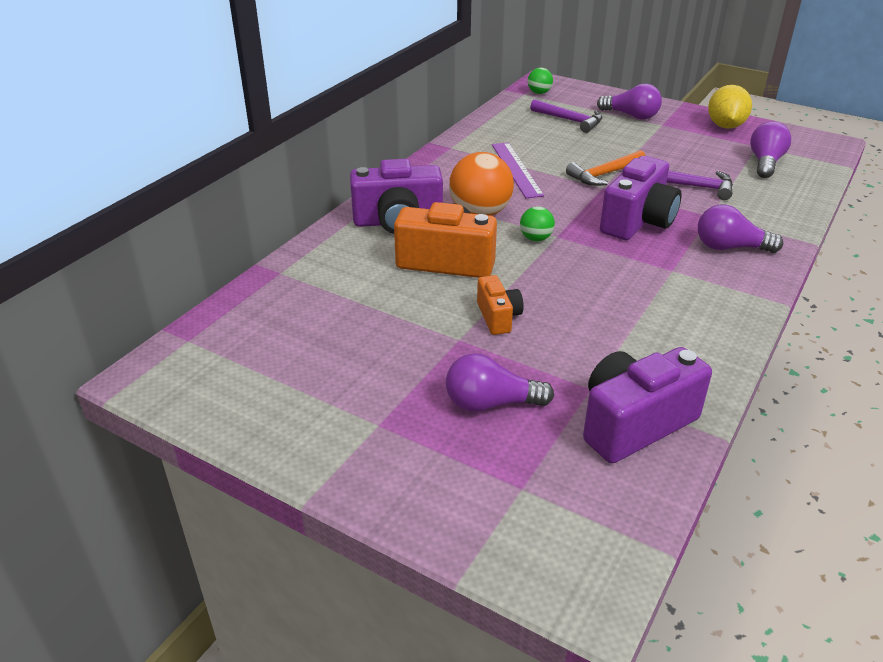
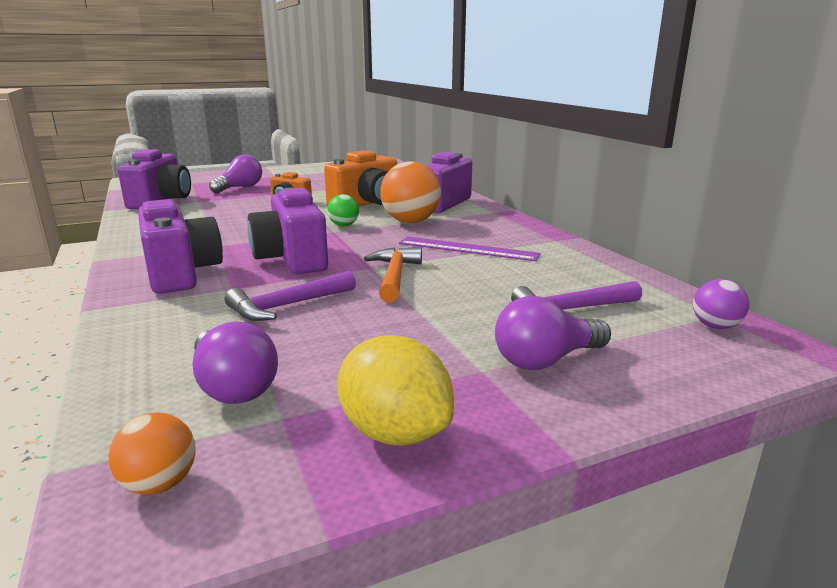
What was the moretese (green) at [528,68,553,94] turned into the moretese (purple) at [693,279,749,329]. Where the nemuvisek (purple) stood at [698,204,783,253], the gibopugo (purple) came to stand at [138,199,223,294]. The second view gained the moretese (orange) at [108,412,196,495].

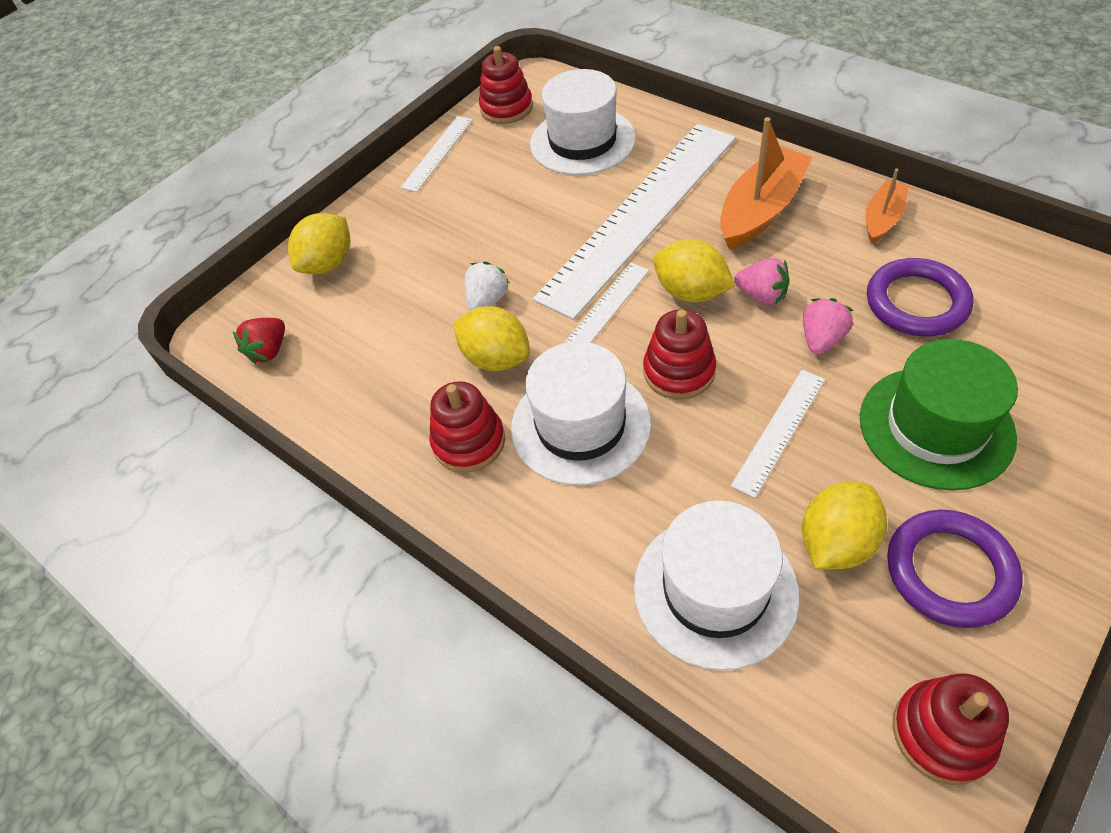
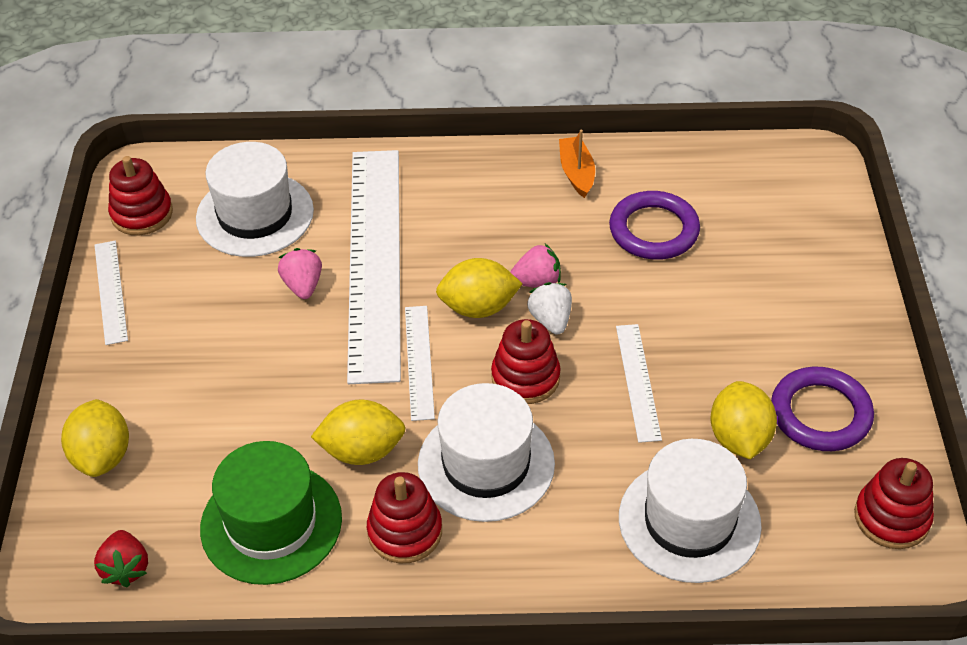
The second view lost the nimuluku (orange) at [720,117,813,250]. The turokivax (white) ended up elsewhere, having gone from [465,262,509,311] to [527,282,572,335]. The turokivax (pink) ended up elsewhere, having gone from [803,298,854,354] to [278,248,322,299]. The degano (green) ended up elsewhere, having gone from [860,339,1018,491] to [200,441,342,585].

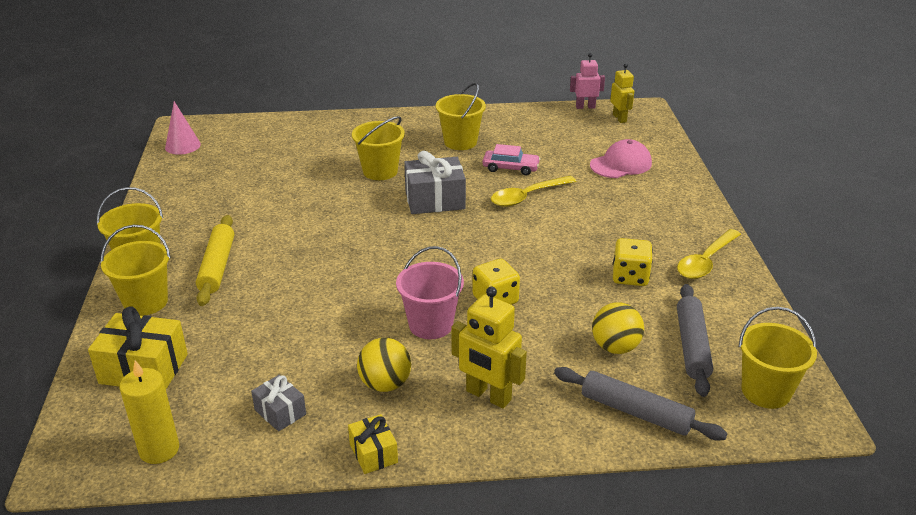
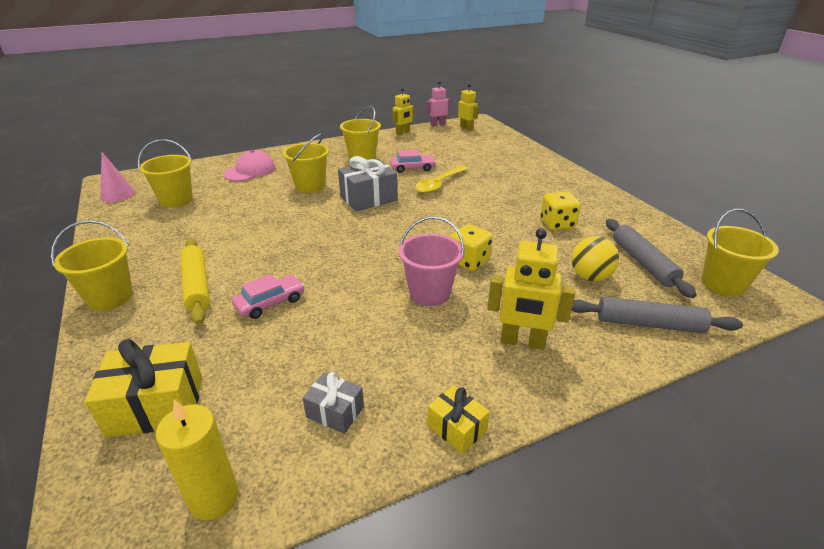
The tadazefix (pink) ended up elsewhere, having gone from [590,139,652,178] to [223,150,275,181]. The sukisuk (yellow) ended up elsewhere, having gone from [100,225,171,316] to [138,139,193,208]. The second view lost the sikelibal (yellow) at [677,229,741,279]. The second view lost the moretese (yellow) at [357,338,411,392]. The second view gained the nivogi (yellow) at [393,88,414,136]. The second view gained the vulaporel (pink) at [232,274,305,319].

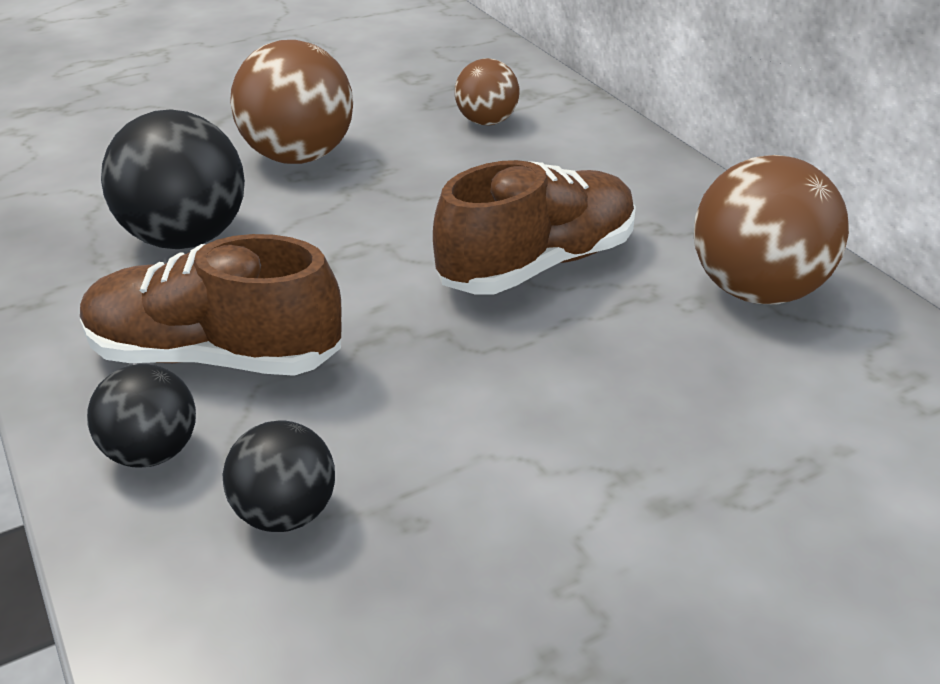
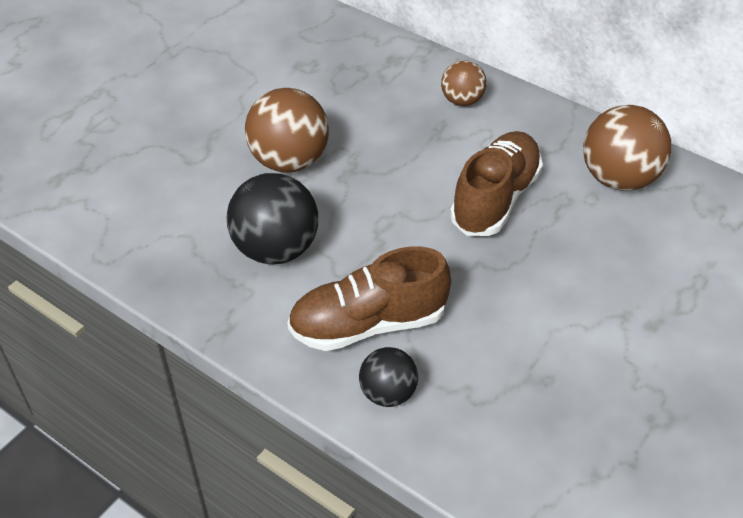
The moretese (brown) ended up elsewhere, having gone from [455,58,519,125] to [441,60,487,106]. The second view lost the moretese (black) at [223,420,335,532].

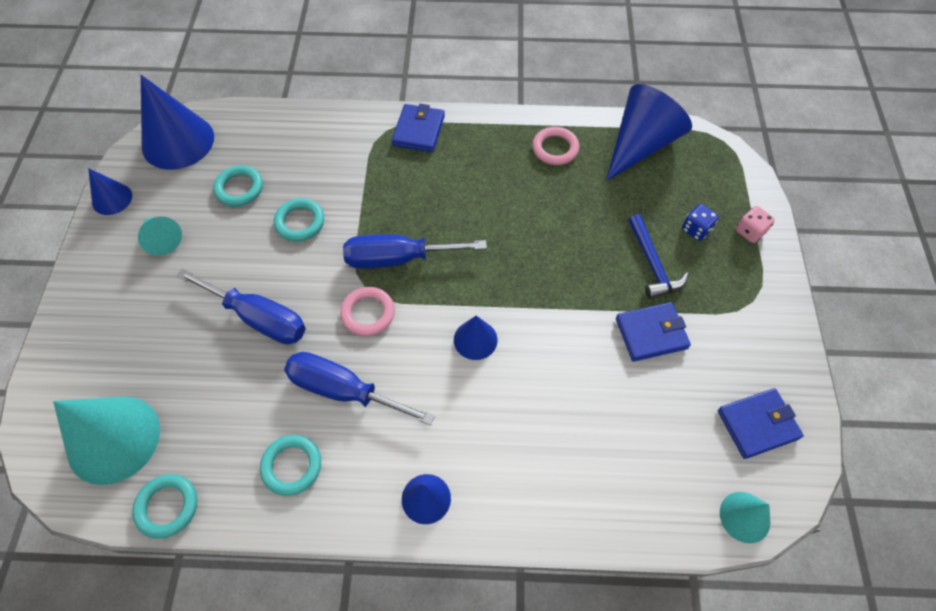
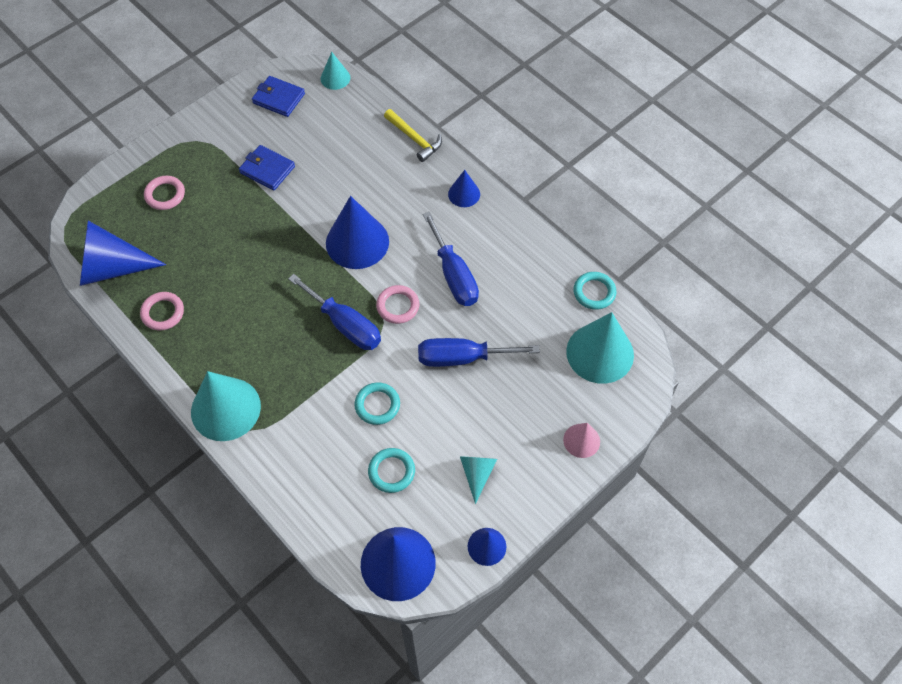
Where the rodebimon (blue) stood at [392,104,445,152], the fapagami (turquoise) came to stand at [191,371,261,441]. Where the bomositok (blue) stood at [682,204,719,241], the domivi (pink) came to stand at [144,176,185,210]. The second view lost the bomositok (pink) at [736,206,775,243]. The second view lost the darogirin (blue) at [628,214,689,299]. The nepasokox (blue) at [177,269,306,344] ended up facing another way, 75 degrees counterclockwise from before. The size of the fapagami (blue) at [454,315,497,360] changed by a factor of 1.92. The second view lost the domivi (turquoise) at [260,435,321,496]. The second view gained the darogirin (yellow) at [384,109,442,162]. The second view gained the fapagami (pink) at [563,423,600,458].

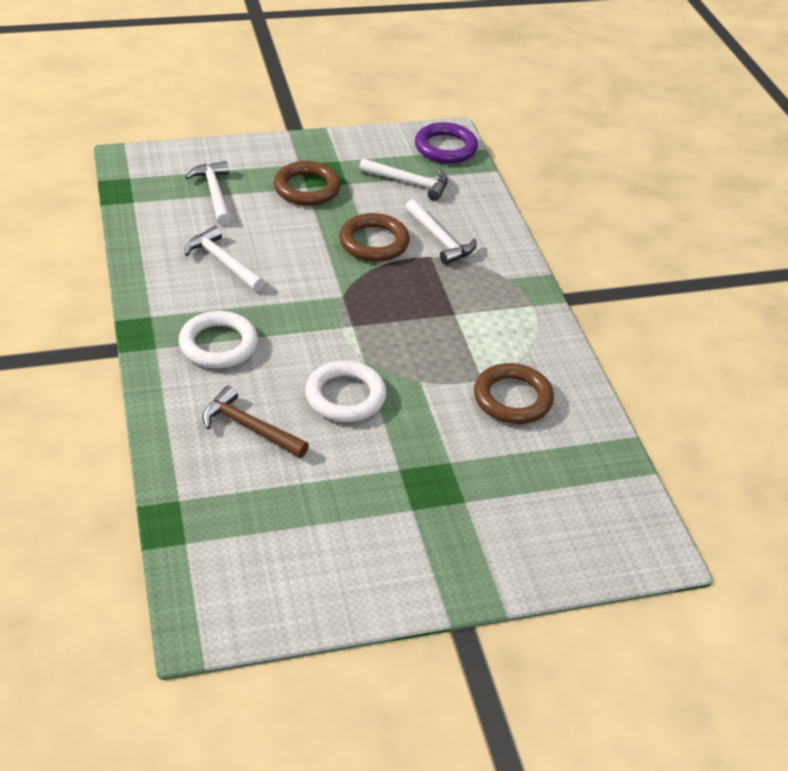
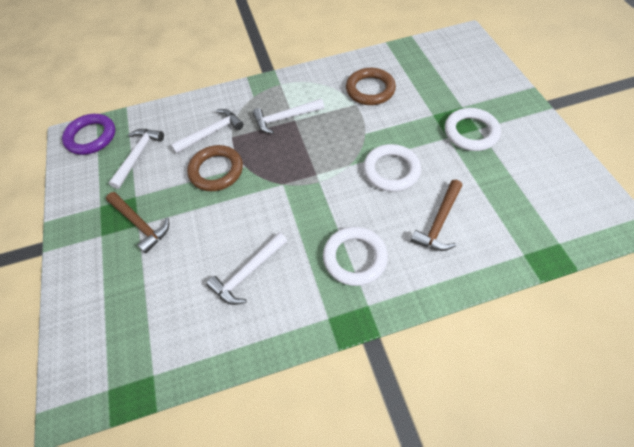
The darogirin (white) ended up elsewhere, having gone from [185,161,231,225] to [252,99,324,134]. Where the domivi (brown) stood at [274,161,341,206], the darogirin (brown) came to stand at [106,192,169,254]. The second view gained the domivi (white) at [445,108,501,151].

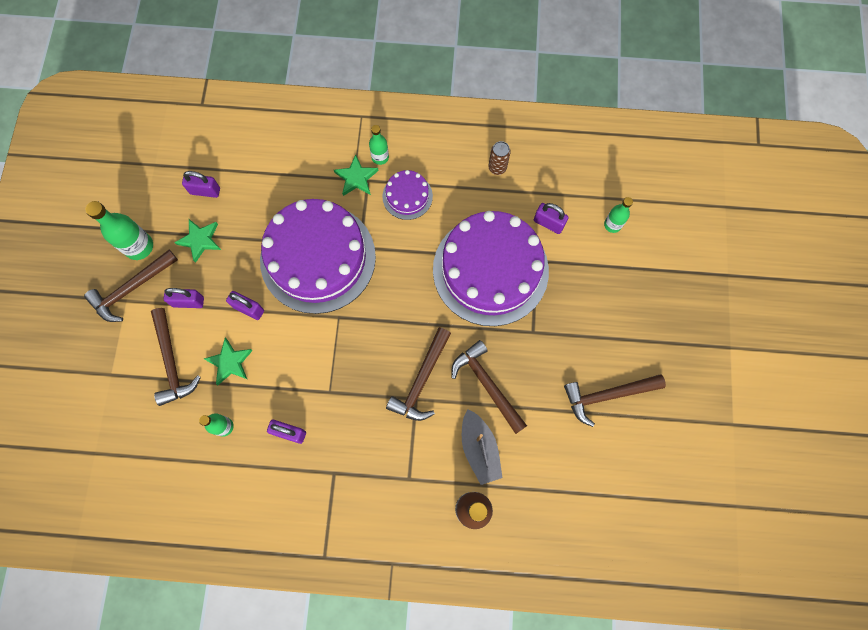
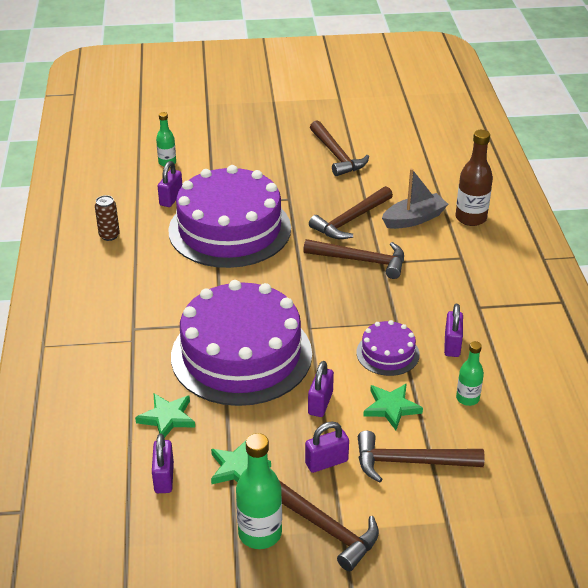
The second view lost the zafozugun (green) at [369,125,389,165]. The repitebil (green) ended up elsewhere, having gone from [334,154,378,196] to [135,393,195,438]. The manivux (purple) ended up elsewhere, having gone from [382,170,433,220] to [356,320,420,376]. The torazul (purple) at [164,288,204,308] ended up facing another way, 75 degrees clockwise from before. The darogirin (brown) at [151,308,201,406] ended up facing another way, 150 degrees counterclockwise from before.

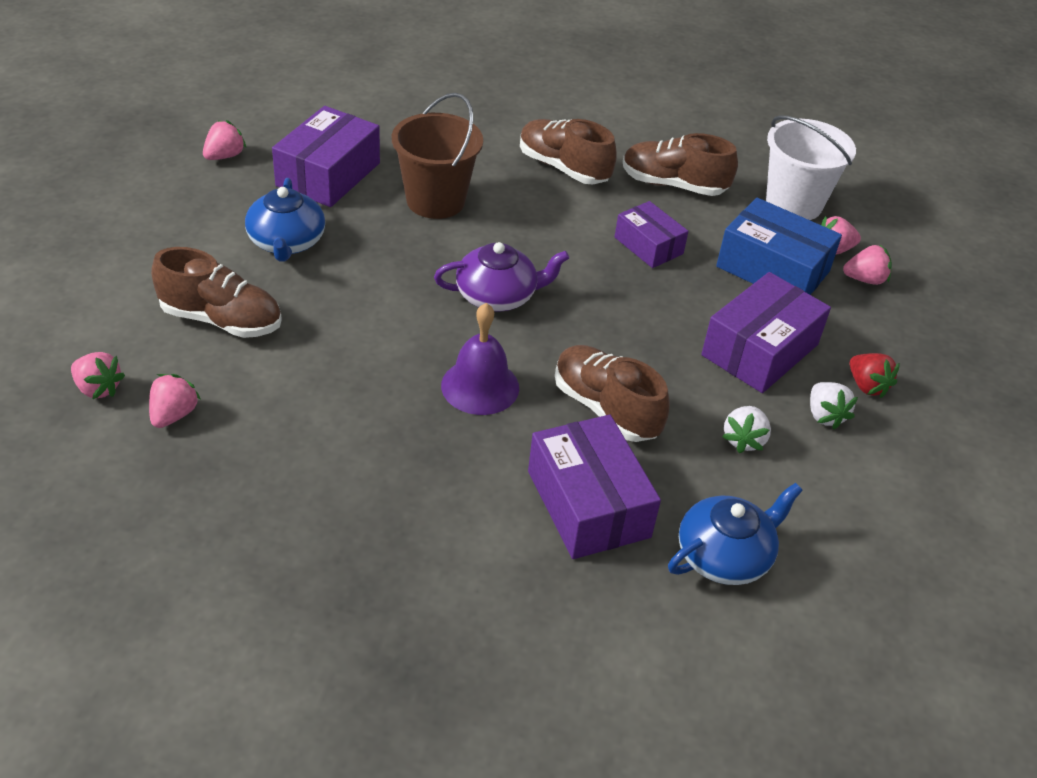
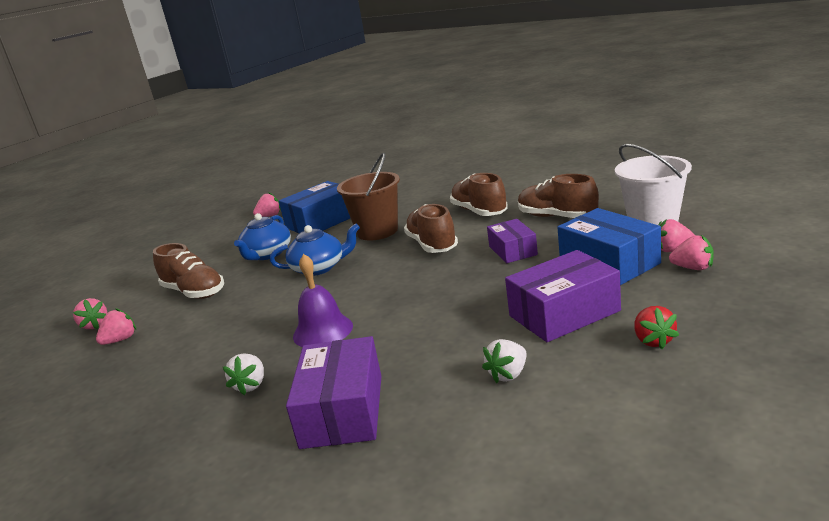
What was the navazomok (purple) at [272,106,380,207] turned into the navazomok (blue) at [279,181,350,233]. The second view lost the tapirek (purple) at [434,242,569,312]. The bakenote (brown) ended up elsewhere, having gone from [555,345,670,442] to [404,204,458,253]. The turokivax (white) ended up elsewhere, having gone from [810,382,858,430] to [223,353,264,395]. The tapirek (blue) ended up elsewhere, having gone from [668,483,803,585] to [270,223,360,276].

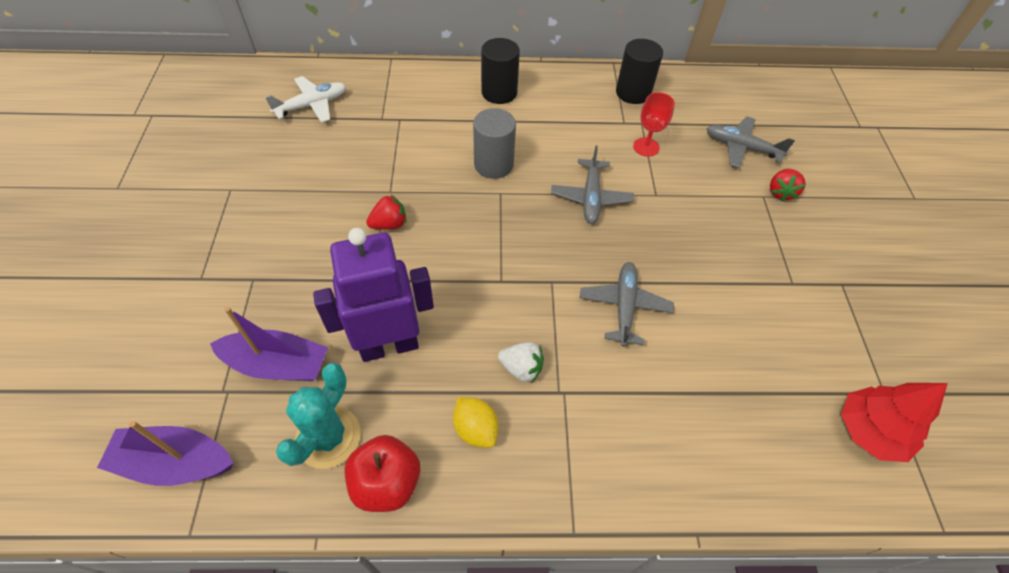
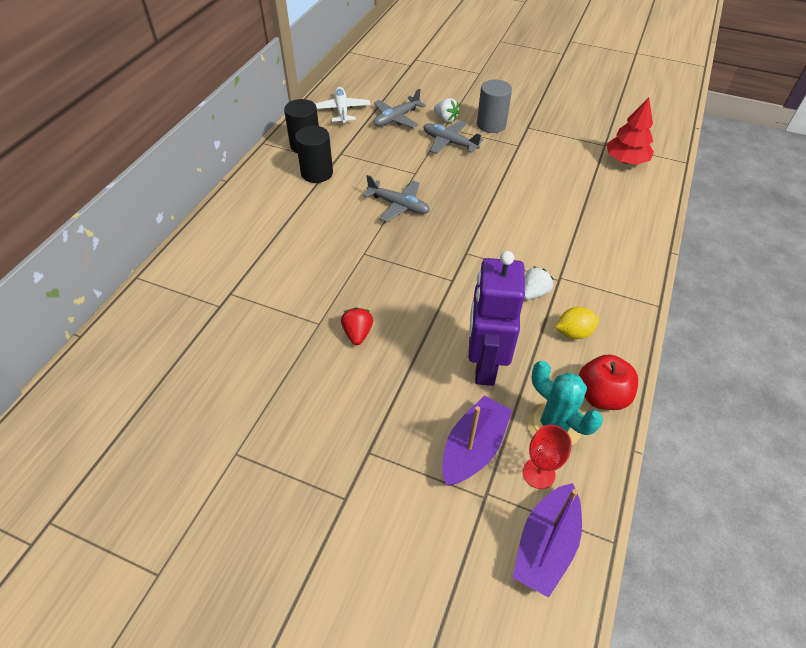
The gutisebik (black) ended up elsewhere, having gone from [481,38,520,104] to [295,126,333,183]. The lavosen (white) ended up elsewhere, having gone from [265,76,346,123] to [315,87,370,124]. The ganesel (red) ended up elsewhere, having gone from [633,92,675,157] to [523,425,572,489]. The gutisebik (grey) ended up elsewhere, having gone from [473,108,516,179] to [477,80,512,133]. What was the turokivax (red) at [770,169,806,201] turned into the turokivax (white) at [434,98,459,123]. The lavosen (grey) ended up elsewhere, having gone from [580,262,674,347] to [423,121,483,154].

